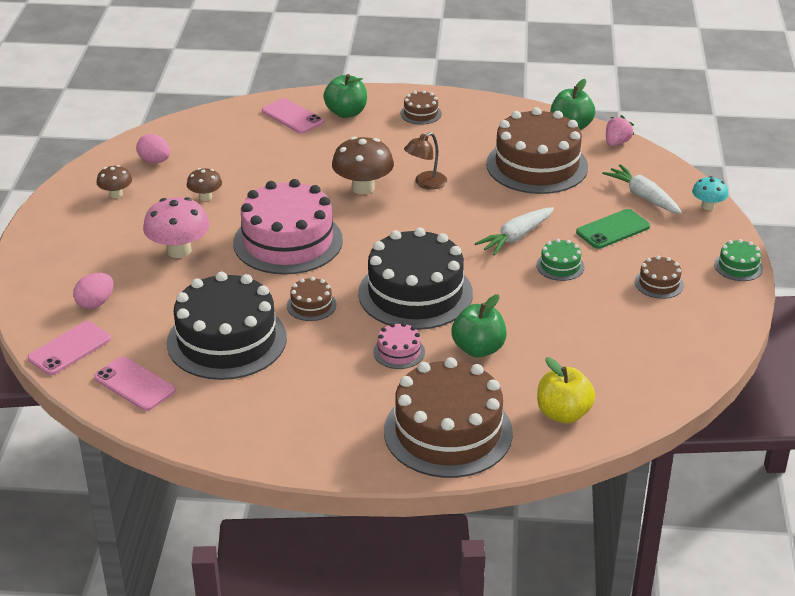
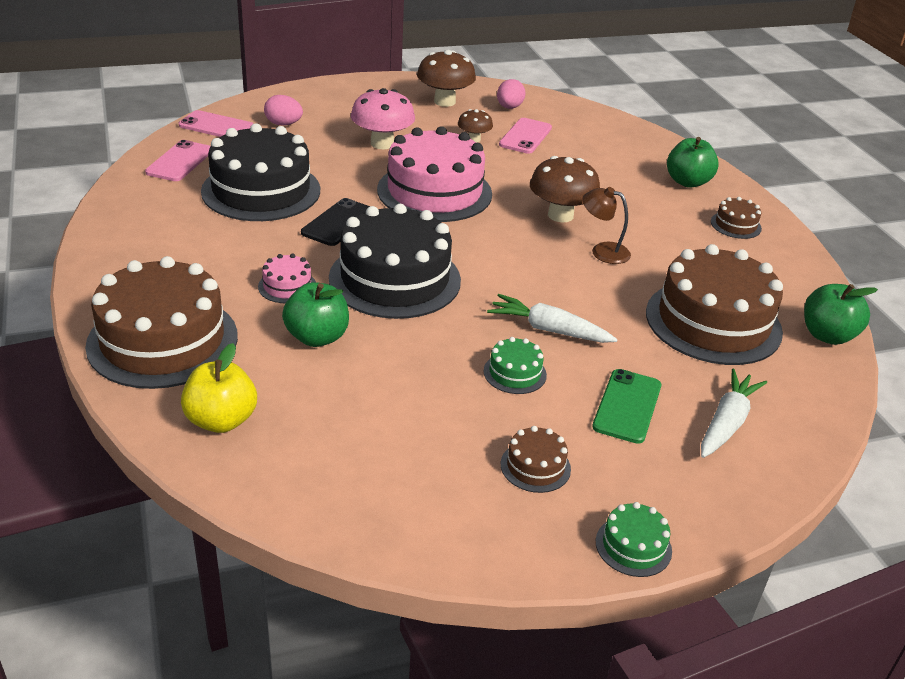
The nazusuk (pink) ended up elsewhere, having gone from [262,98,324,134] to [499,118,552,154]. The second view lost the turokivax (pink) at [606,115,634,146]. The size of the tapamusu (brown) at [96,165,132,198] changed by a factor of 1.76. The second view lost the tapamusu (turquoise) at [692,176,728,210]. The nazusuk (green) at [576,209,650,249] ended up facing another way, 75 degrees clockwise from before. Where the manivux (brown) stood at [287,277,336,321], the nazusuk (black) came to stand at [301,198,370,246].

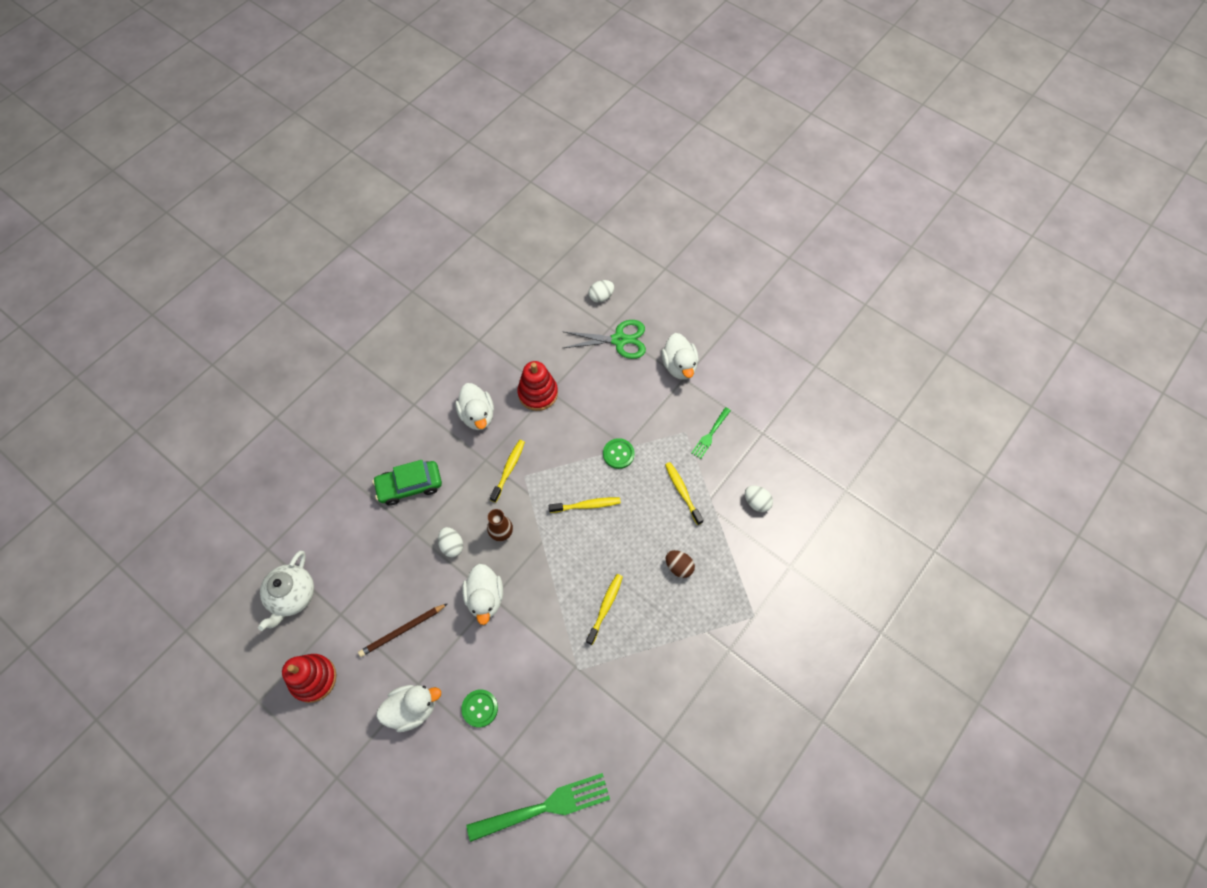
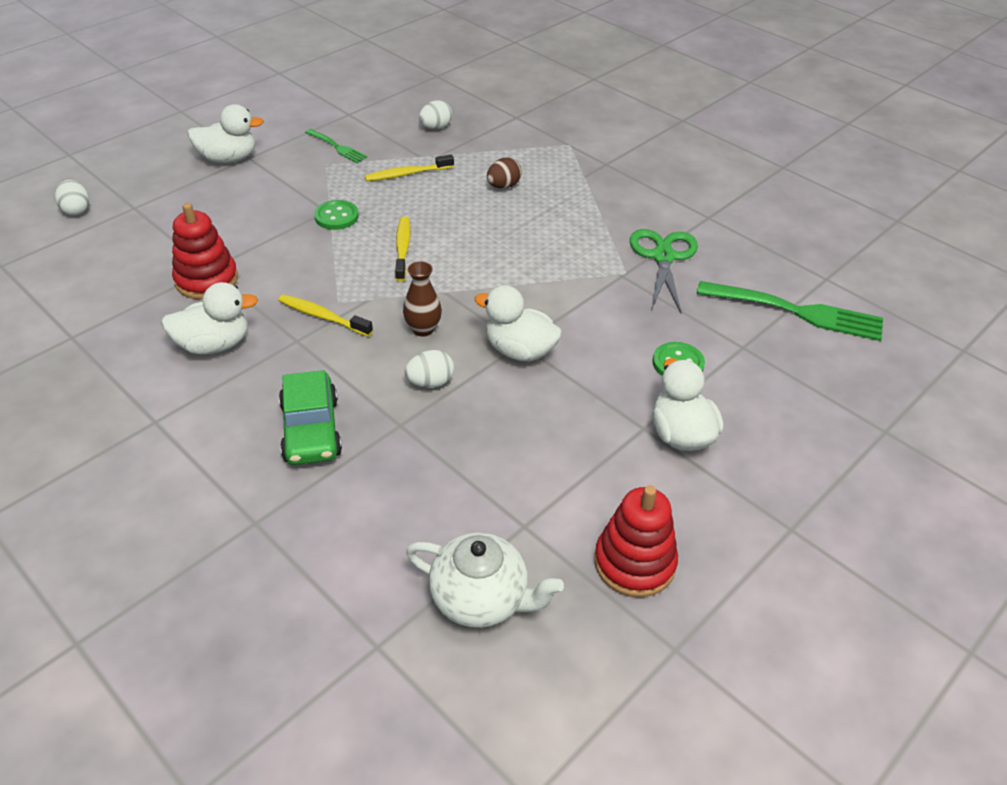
The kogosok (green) ended up elsewhere, having gone from [562,320,646,359] to [630,229,698,313]. The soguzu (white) at [462,563,503,625] ended up facing another way, 150 degrees counterclockwise from before. The second view lost the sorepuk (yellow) at [586,574,623,645]. The second view lost the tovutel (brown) at [358,603,448,657]. The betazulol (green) at [466,773,610,842] ended up facing another way, 120 degrees clockwise from before.

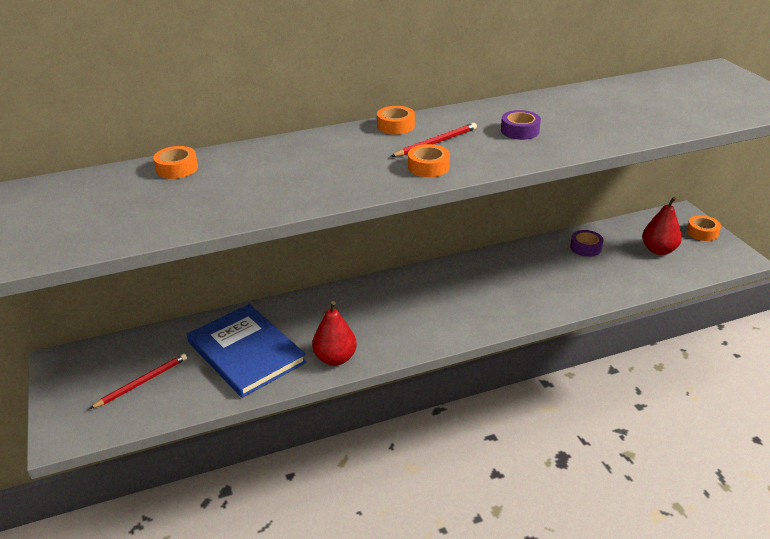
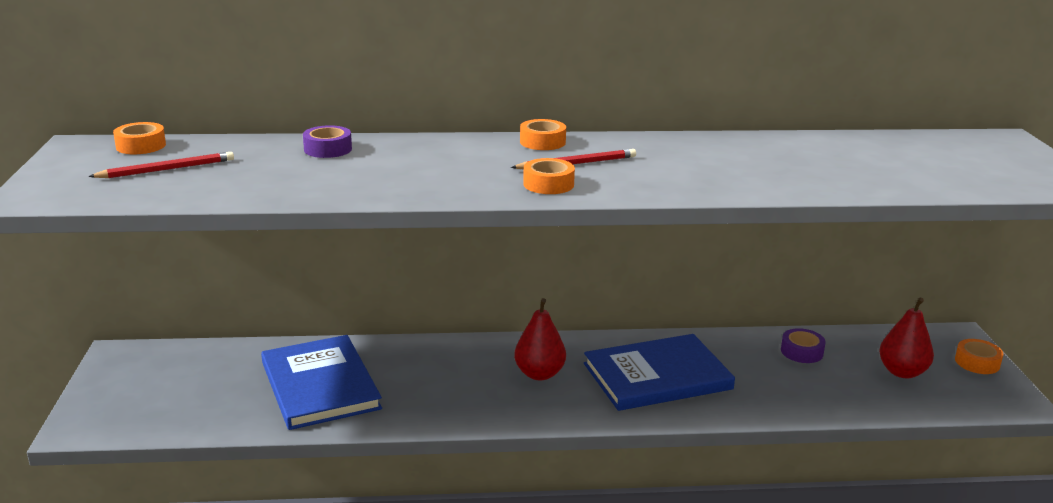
The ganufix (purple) ended up elsewhere, having gone from [501,110,541,140] to [303,125,352,158]. The ganufix (orange) ended up elsewhere, having gone from [153,146,198,179] to [113,122,166,154]. The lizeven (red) ended up elsewhere, having gone from [312,301,357,366] to [514,298,566,380]. The tovutel (red) ended up elsewhere, having gone from [89,354,187,409] to [88,152,234,178]. The second view gained the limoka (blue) at [584,334,735,411].

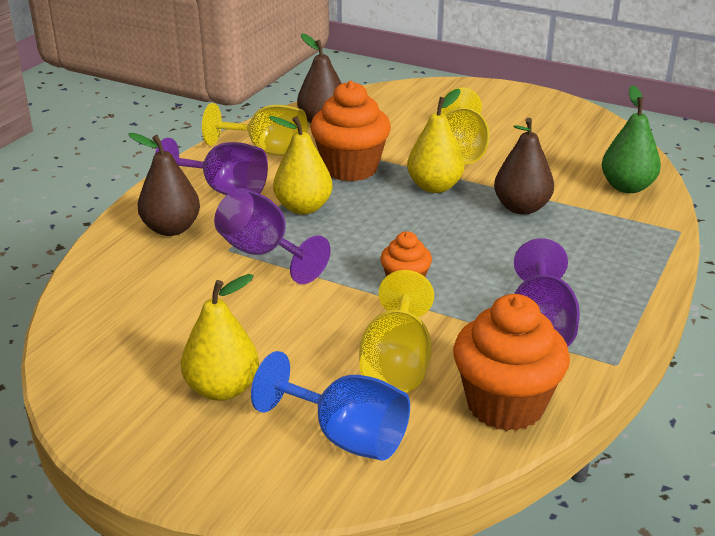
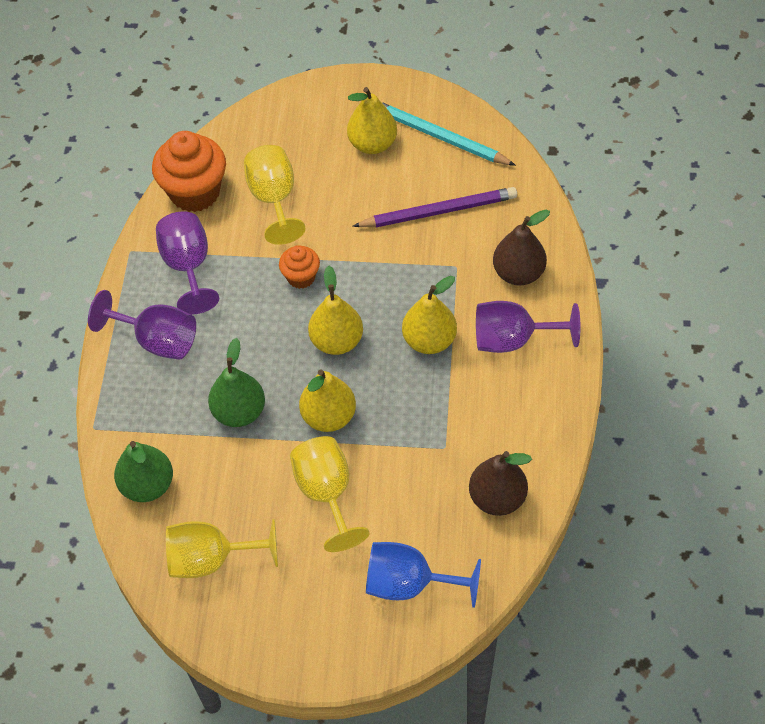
The second view lost the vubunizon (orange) at [310,81,391,181]. The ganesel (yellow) ended up elsewhere, having gone from [202,103,308,156] to [166,519,278,578]. What was the lizeven (brown) at [494,118,554,215] turned into the lizeven (green) at [208,338,265,427]. The ganesel (purple) ended up elsewhere, having gone from [214,188,331,284] to [88,290,196,360]. The ganesel (blue) ended up elsewhere, having gone from [251,351,410,460] to [366,542,481,608]. The second view gained the tovutel (turquoise) at [381,102,516,166]. The second view gained the tovutel (purple) at [352,187,517,228]. The second view gained the lizeven (yellow) at [308,266,363,355].

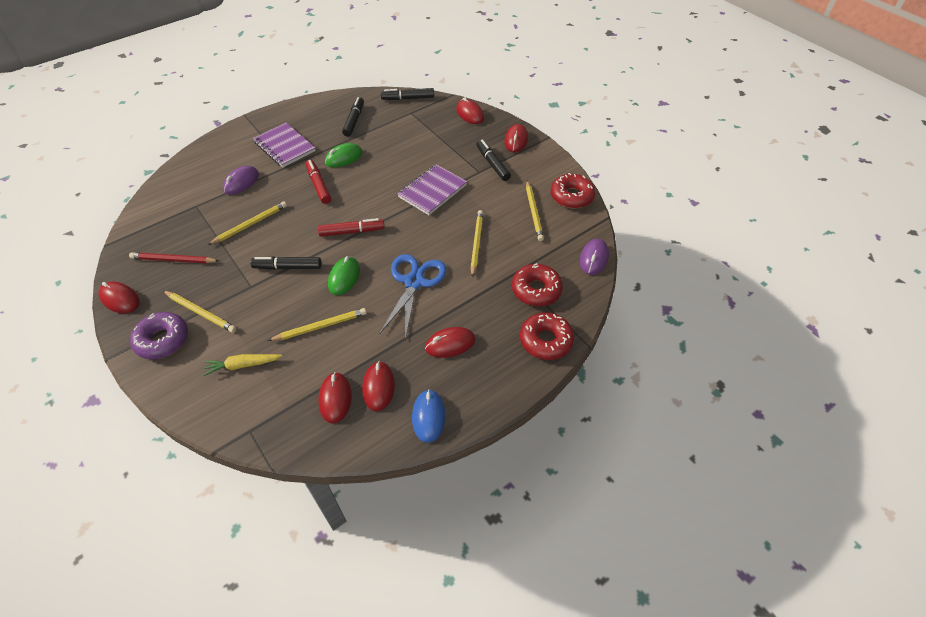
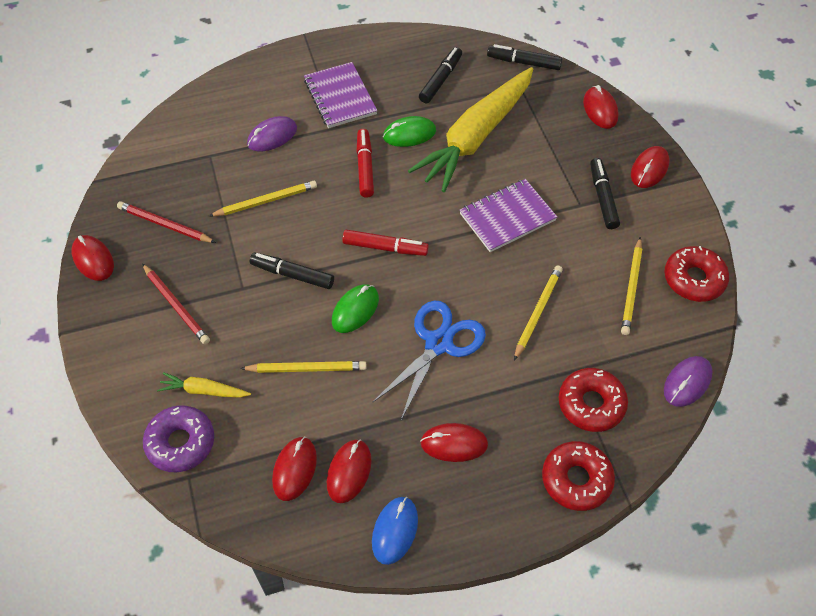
What was the tovutel (yellow) at [163,291,236,333] turned into the tovutel (red) at [142,264,210,345]. The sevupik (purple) ended up elsewhere, having gone from [130,312,188,359] to [143,405,214,472]. The second view gained the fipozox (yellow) at [408,67,533,192].

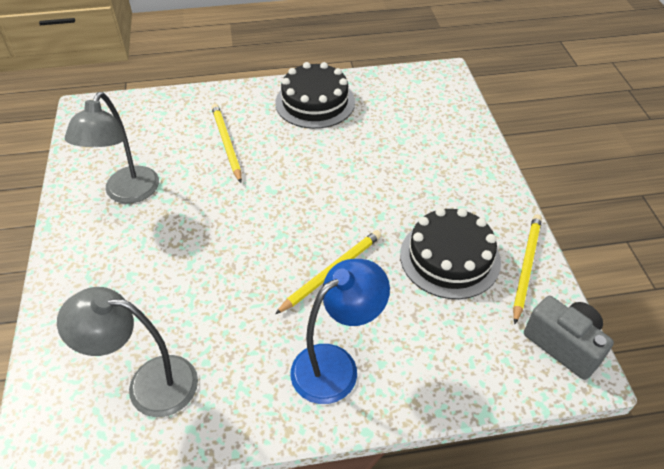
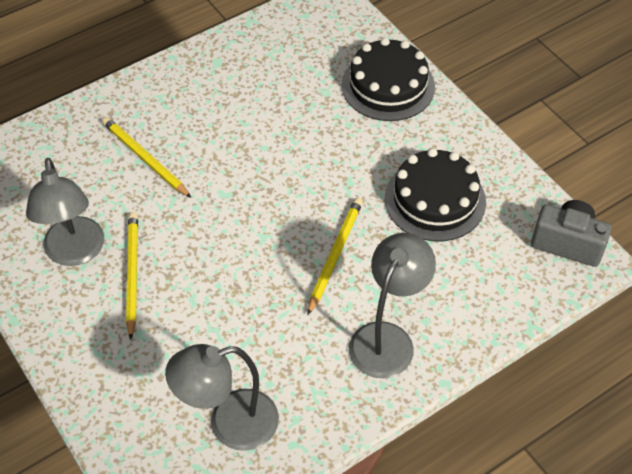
The manivux (black) ended up elsewhere, having gone from [275,62,355,129] to [342,38,435,121]. The tovutel (yellow) ended up elsewhere, having gone from [513,214,542,324] to [126,212,138,340]. What was the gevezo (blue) at [290,259,390,404] turned into the gevezo (grey) at [349,233,436,378].

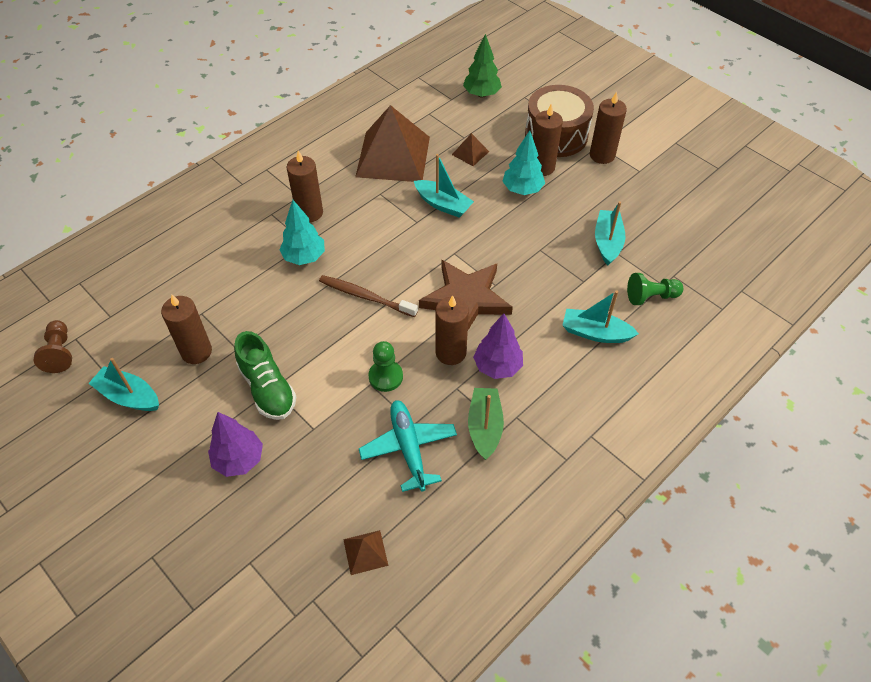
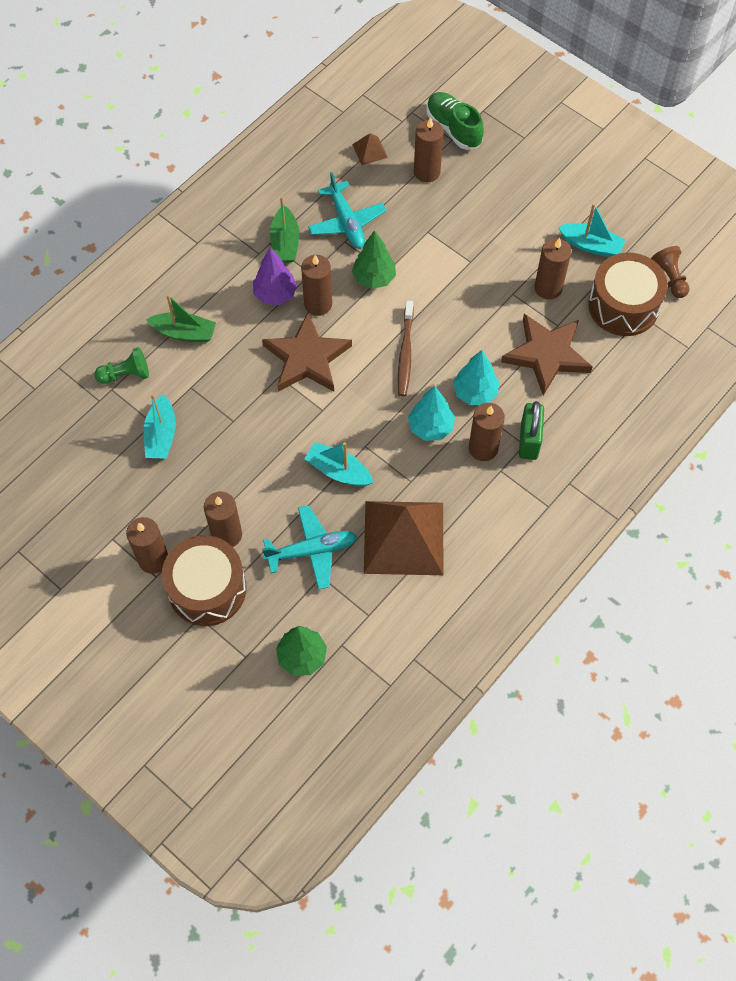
The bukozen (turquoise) ended up elsewhere, having gone from [502,131,545,195] to [408,386,455,441]. Where the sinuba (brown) stood at [452,133,489,166], the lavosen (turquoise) came to stand at [262,505,357,590]. The sorepuk (brown) at [319,275,418,317] ended up facing another way, 75 degrees clockwise from before. What was the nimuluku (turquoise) at [562,290,639,343] turned into the nimuluku (green) at [146,294,216,342]. The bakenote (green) ended up elsewhere, having gone from [234,331,296,420] to [426,92,484,150]. Where the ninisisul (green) stood at [368,341,403,392], the bukozen (green) came to stand at [352,230,396,289]. The second view lost the bukozen (purple) at [208,412,263,477]. The second view gained the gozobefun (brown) at [414,117,444,182]. The second view gained the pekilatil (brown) at [588,252,668,336]. The second view gained the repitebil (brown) at [501,314,592,396]. The second view gained the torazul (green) at [519,401,544,460].

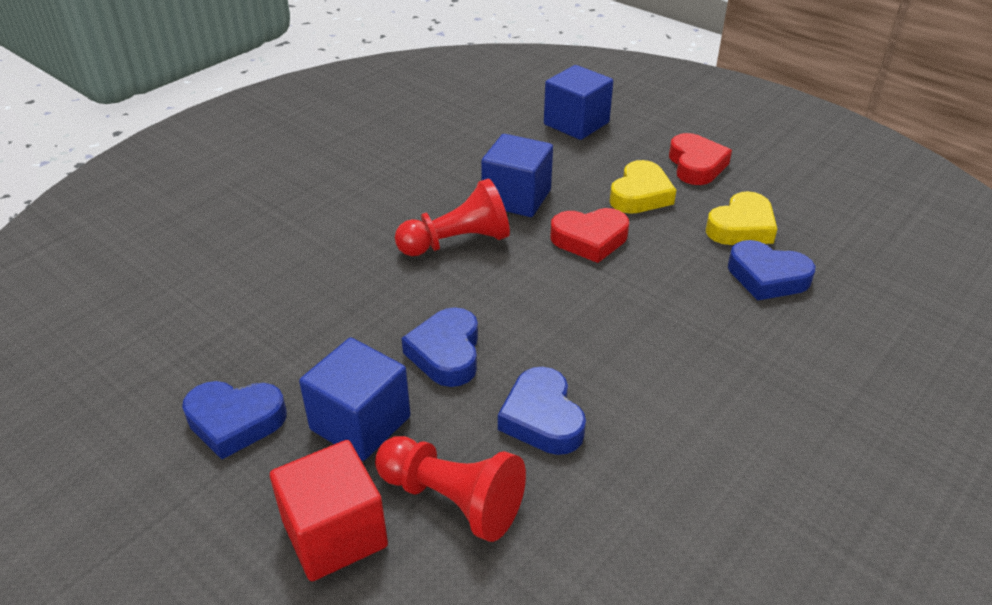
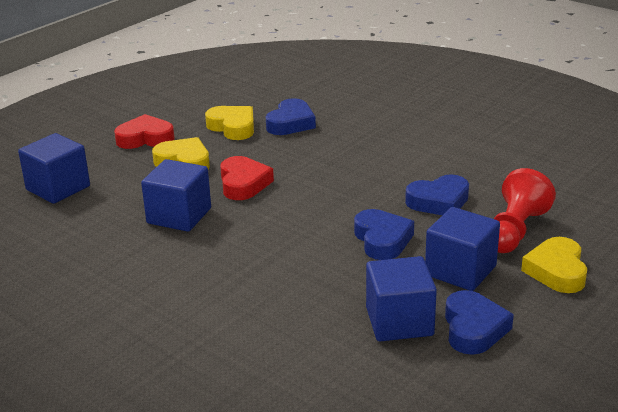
The second view lost the ninisisul (red) at [395,179,510,256]. The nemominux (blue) at [402,307,478,387] ended up facing another way, 105 degrees counterclockwise from before. Where the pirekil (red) stood at [270,440,388,581], the nemominux (yellow) came to stand at [521,237,587,293]. The second view gained the pirekil (blue) at [366,256,437,341].

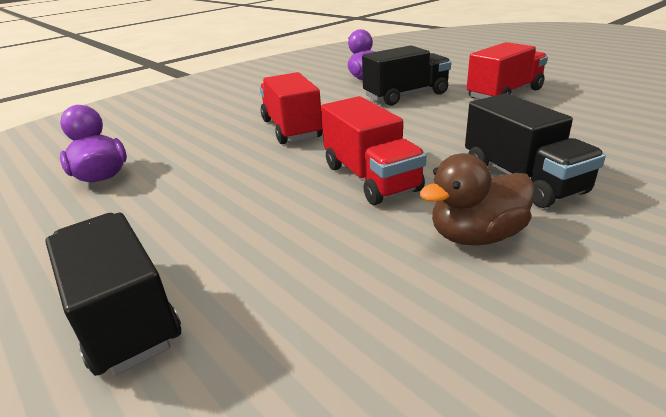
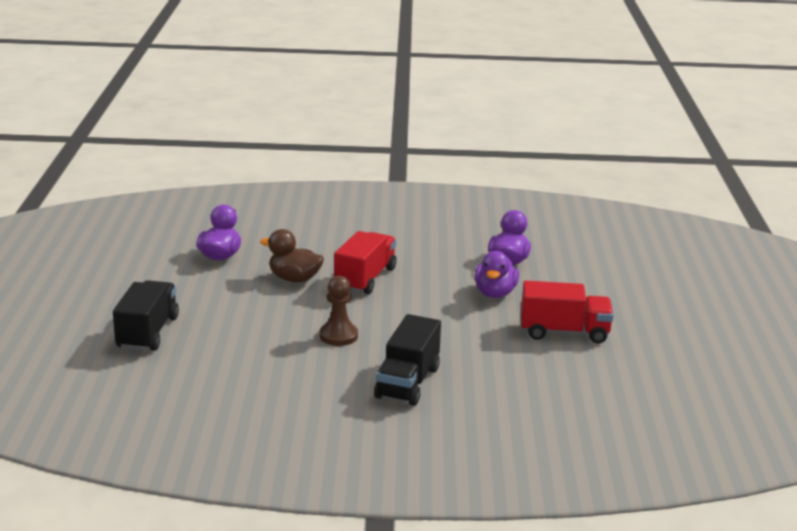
Where the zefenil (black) stood at [362,45,451,106], the soguzu (purple) came to stand at [475,251,519,298]. Where the zefenil (red) stood at [321,96,426,205], the ninisisul (brown) came to stand at [320,276,358,346]. The soguzu (brown) ended up elsewhere, having gone from [419,153,534,246] to [260,229,324,283].

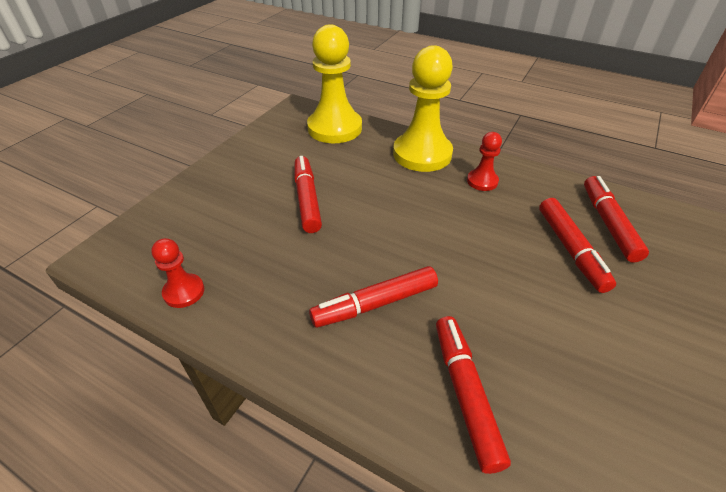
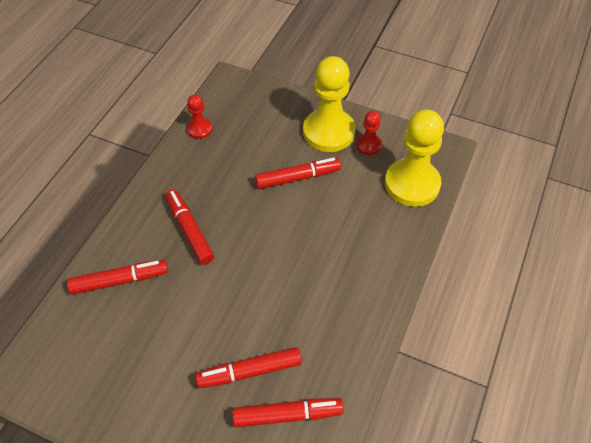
The ninisisul (yellow) ended up elsewhere, having gone from [393,45,453,172] to [303,56,356,152]. The ninisisul (red) ended up elsewhere, having gone from [467,132,502,191] to [356,111,382,155].

